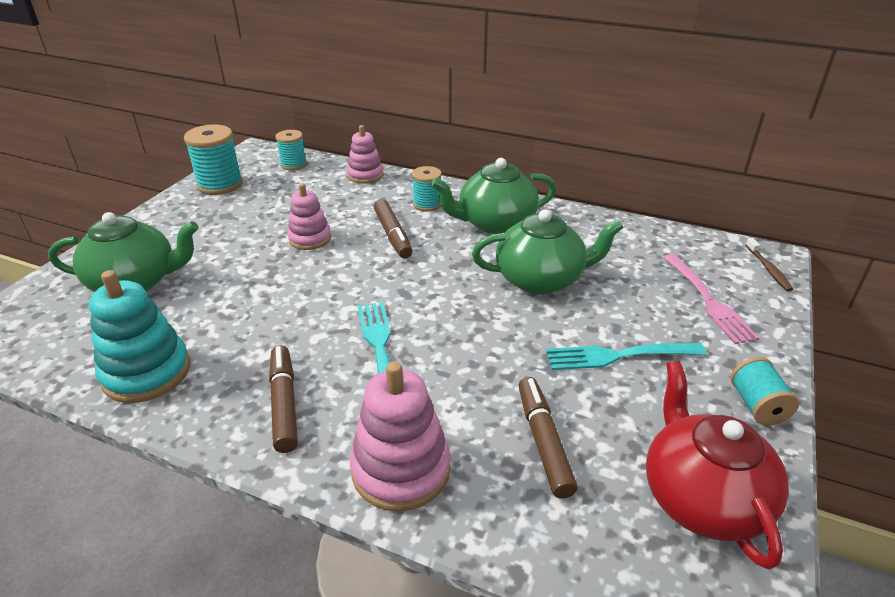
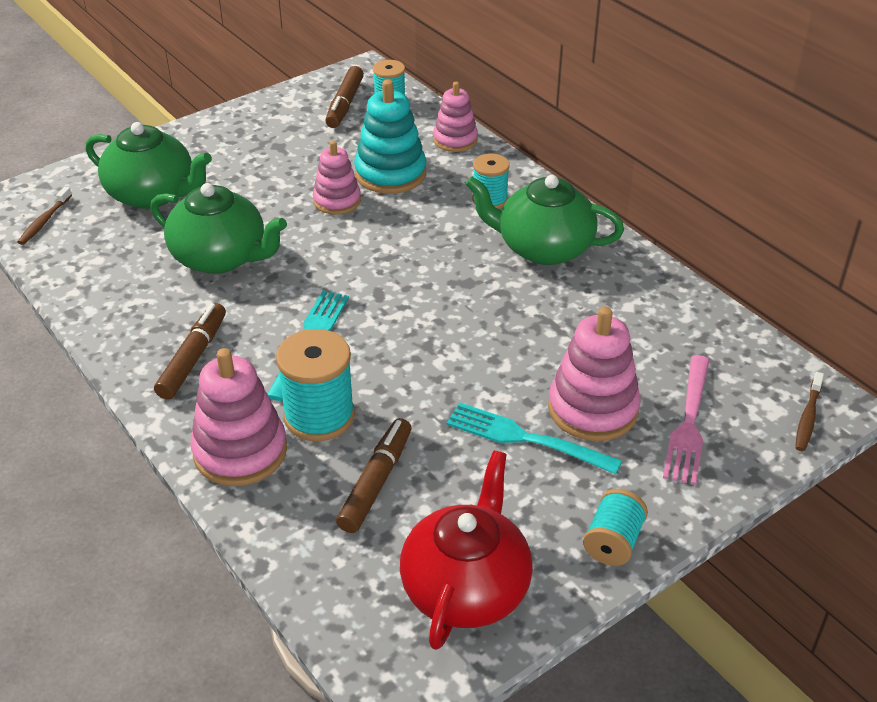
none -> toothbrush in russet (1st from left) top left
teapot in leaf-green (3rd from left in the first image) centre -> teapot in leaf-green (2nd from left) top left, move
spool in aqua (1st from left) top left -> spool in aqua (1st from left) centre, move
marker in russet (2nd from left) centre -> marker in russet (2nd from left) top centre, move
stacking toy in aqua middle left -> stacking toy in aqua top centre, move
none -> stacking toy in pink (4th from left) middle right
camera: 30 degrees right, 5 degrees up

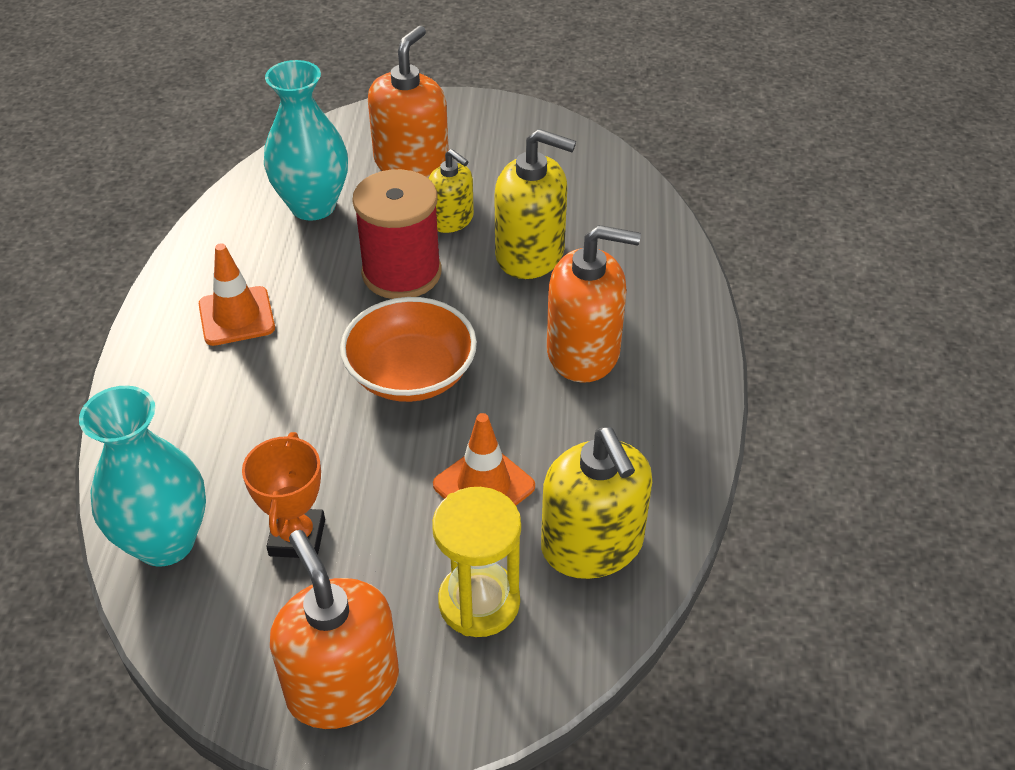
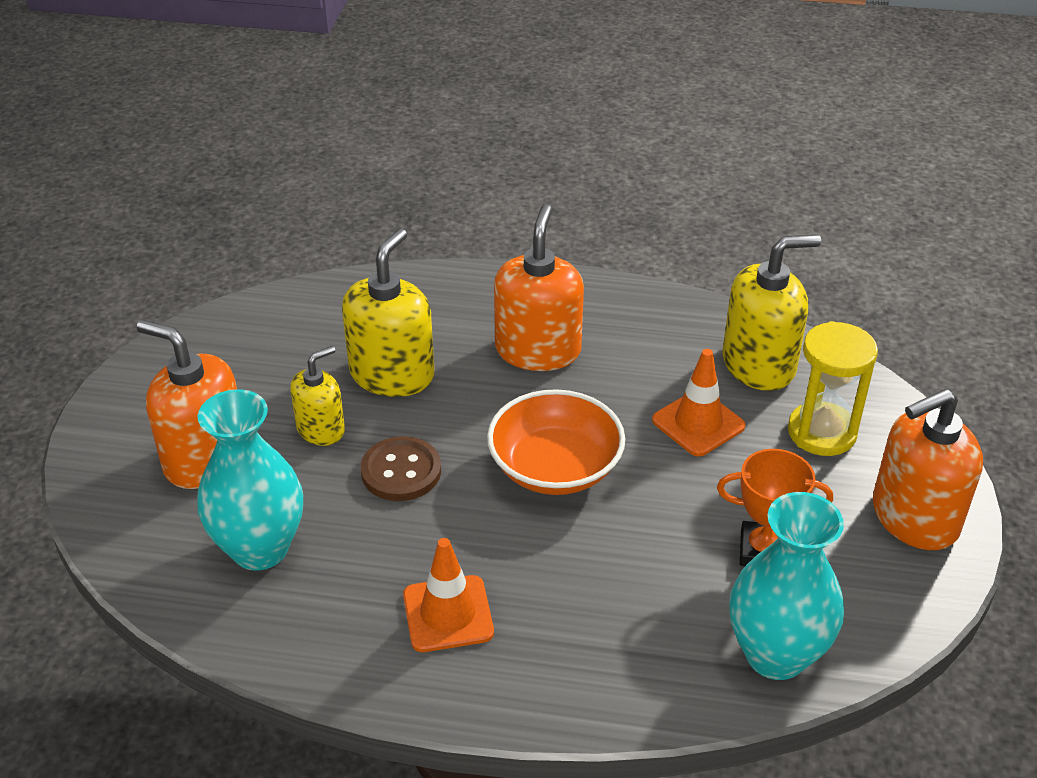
spool in red top centre -> sewing button in russet centre
camera: 85 degrees left, 5 degrees down

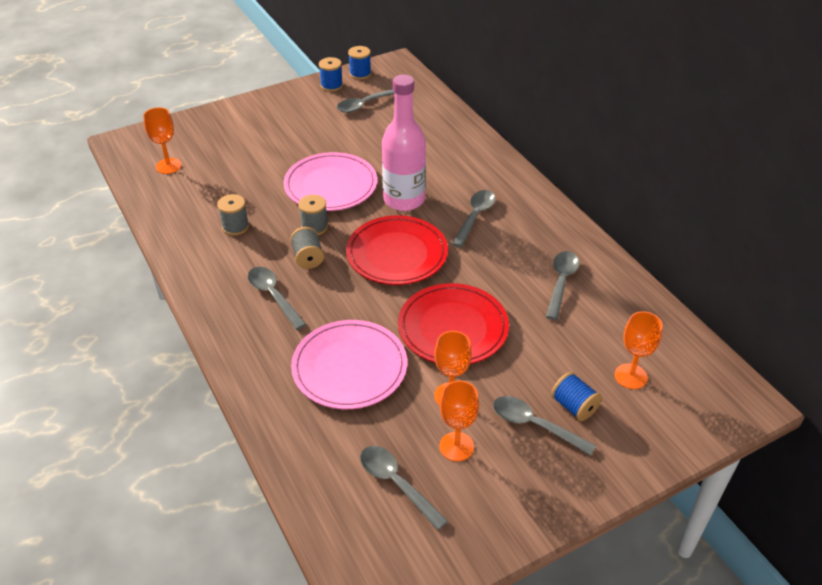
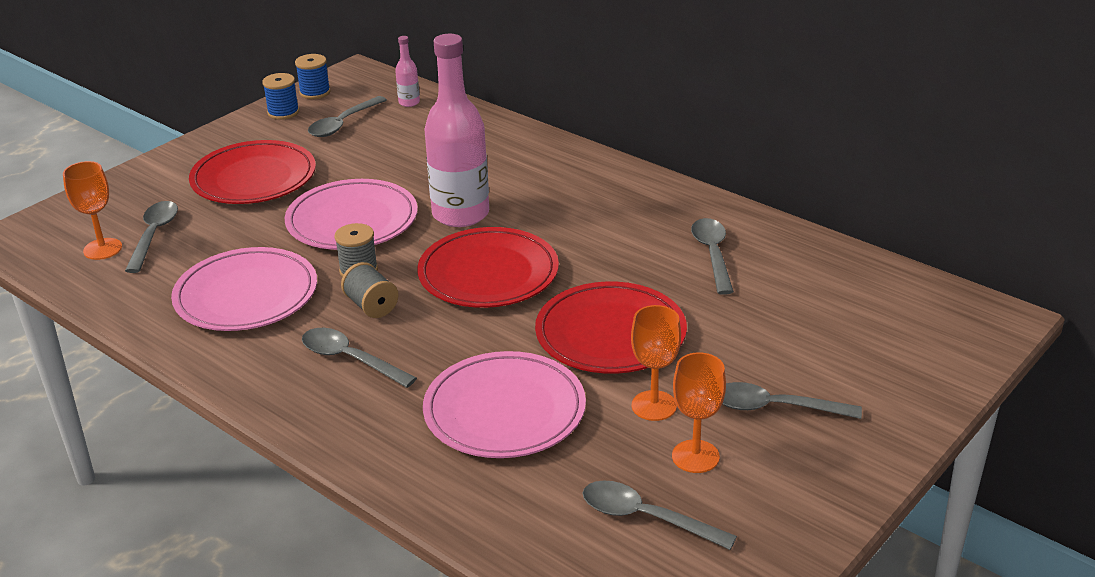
teaspoon in ash-grey (4th from left in the first image) centre -> teaspoon in ash-grey (1st from left) middle left, move
spool in ash-grey (1st from left) middle left -> plate in pink (1st from left) middle left
none -> plate in red (1st from left) top left
none -> drink bottle in pink (1st from left) top centre
spool in royal blue (3rd from left) bottom right -> none
chalice in orange-coloured (4th from left) middle right -> none
camera: 20 degrees left, 10 degrees down

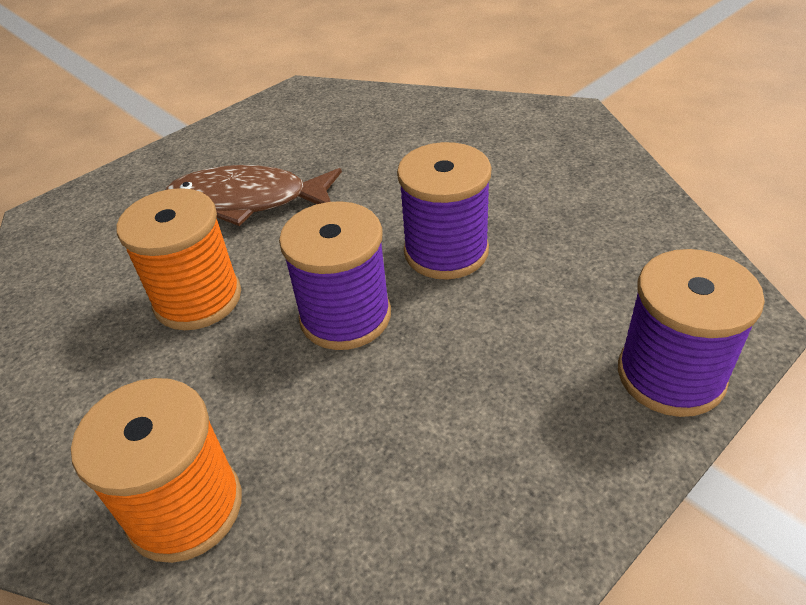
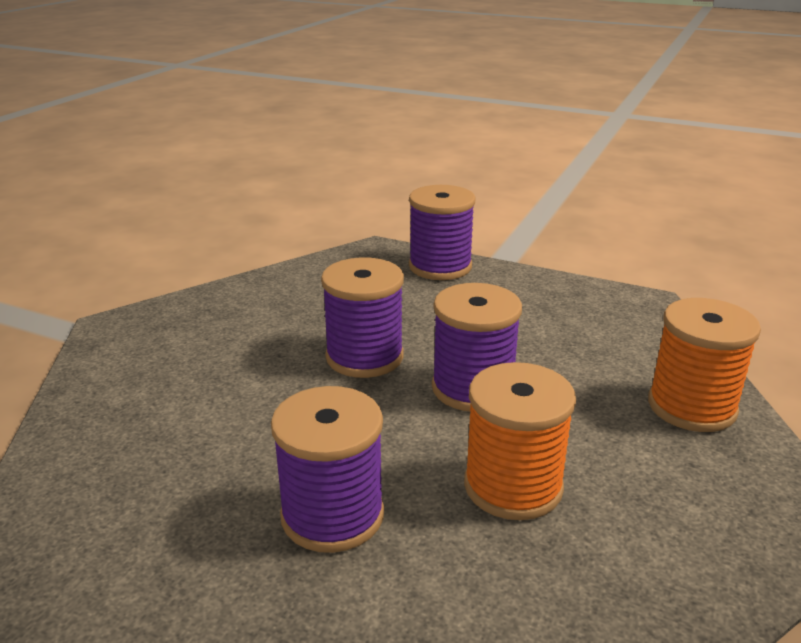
fish in russet top left -> spool in royal purple (1st from left) bottom centre
camera: 115 degrees left, 15 degrees down

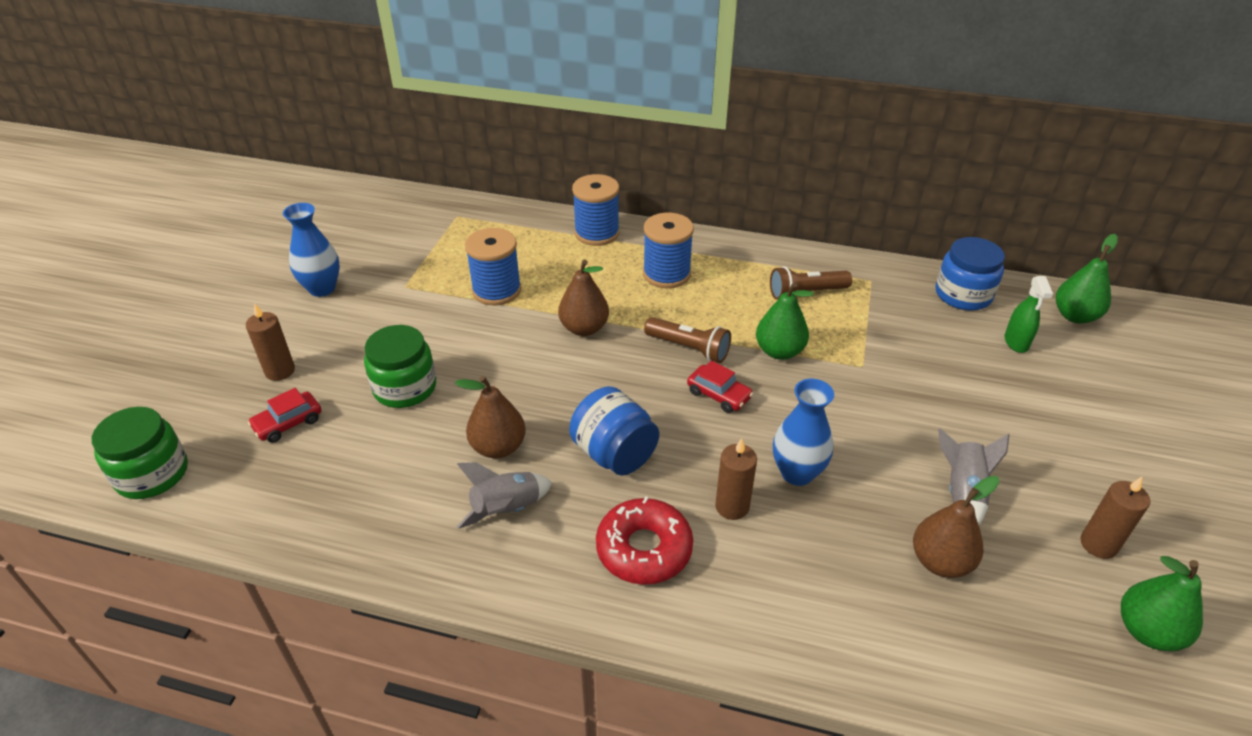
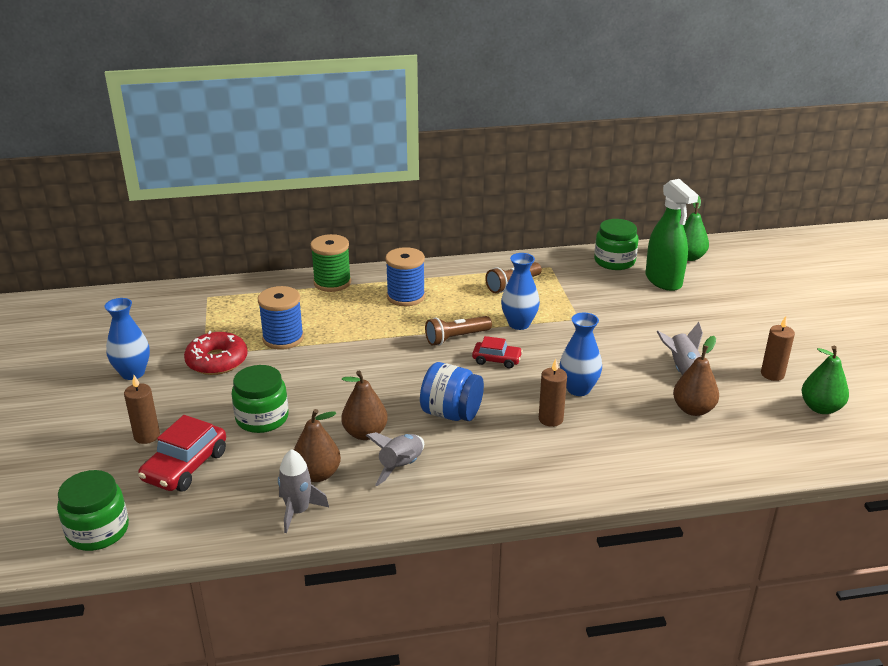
automobile in red (1st from left) middle left -> automobile in red (1st from left) bottom left, x1.65
glazed donut in red bottom centre -> glazed donut in red middle left, move
none -> rocket in ash-grey (1st from left) bottom centre
pear fruit in russet (2nd from left in the first image) centre -> pear fruit in russet (1st from left) bottom centre, move
spool in royal blue (2nd from left) top centre -> spool in leaf-green centre
flashlight in russet (1st from left) centre, 150 degrees clockwise
pear fruit in leaf-green (1st from left) centre -> flower vase in royal blue (2nd from left) centre
jar in royal blue (2nd from left) middle right -> jar in leaf-green (3rd from left) middle right
spray cleaner in leaf-green middle right, x1.89
camera: 25 degrees left, 10 degrees down

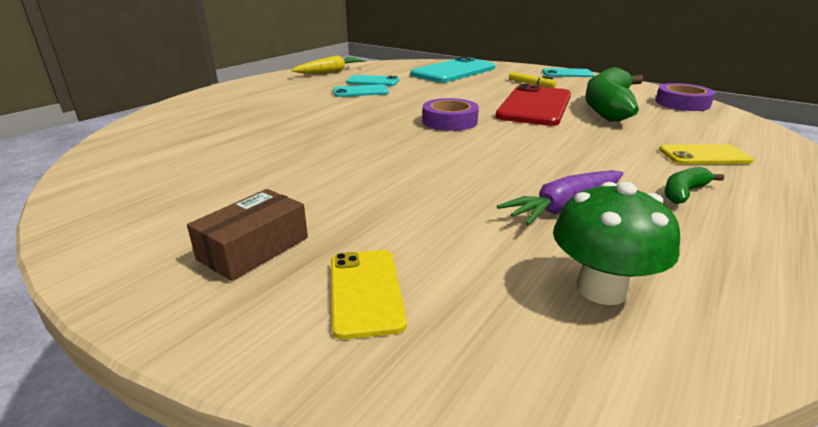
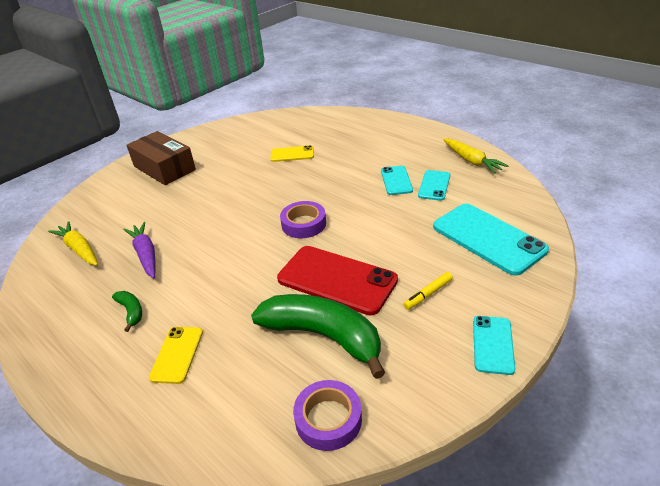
fungus in leaf-green middle right -> root vegetable in yellow (1st from left) middle left
box in russet middle left -> box in russet top left, x1.60
phone in yellow (1st from left in the first image) bottom centre -> phone in yellow (2nd from left) top centre, move
camera: 100 degrees right, 10 degrees up

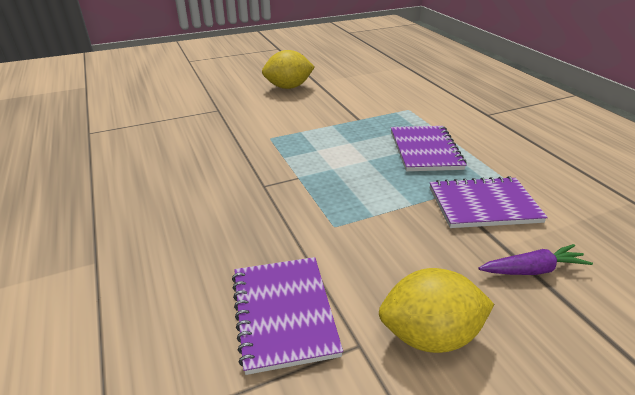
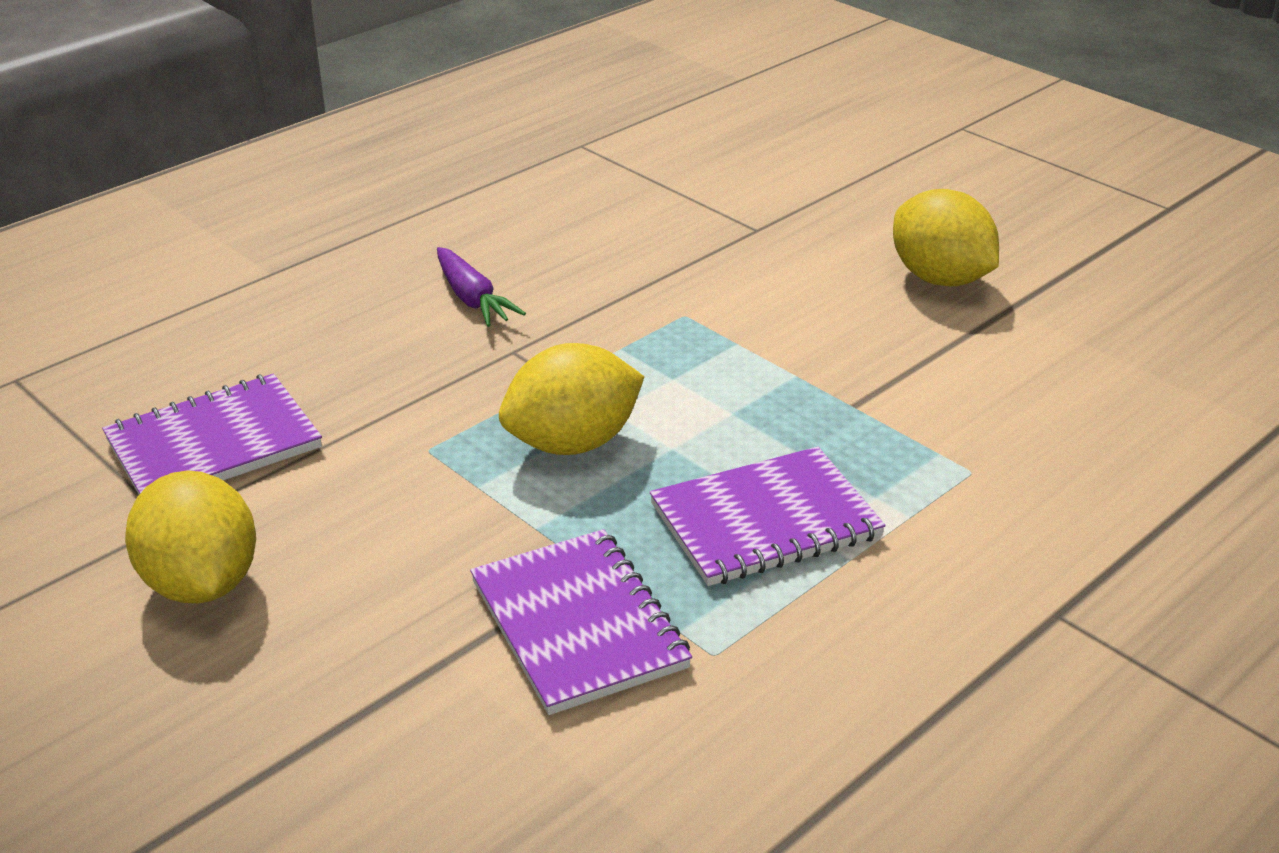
root vegetable in royal purple middle right -> root vegetable in royal purple centre, move
none -> toy lemon in yellow (2nd from left) centre
camera: 70 degrees right, 0 degrees up

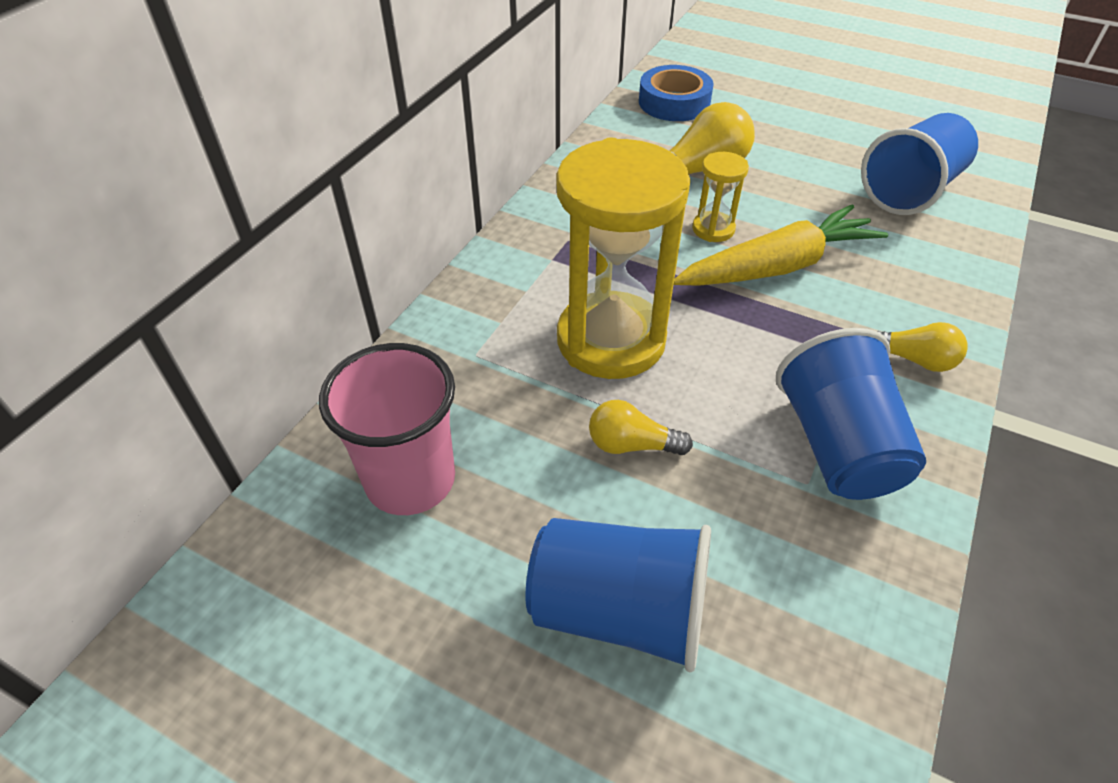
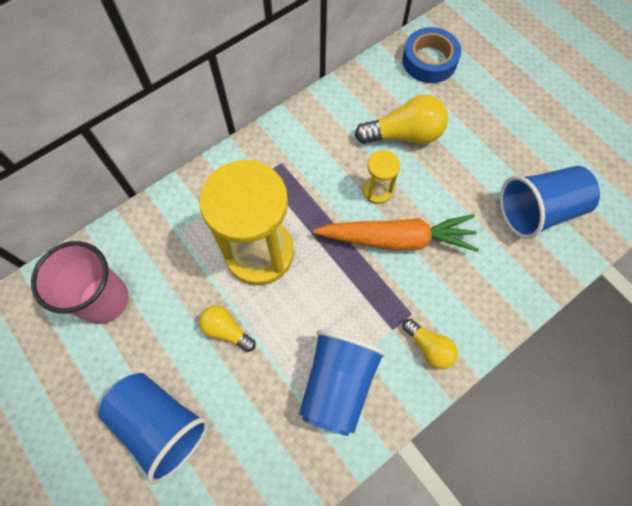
root vegetable in yellow top right -> root vegetable in orange-coloured centre
camera: 25 degrees right, 20 degrees up

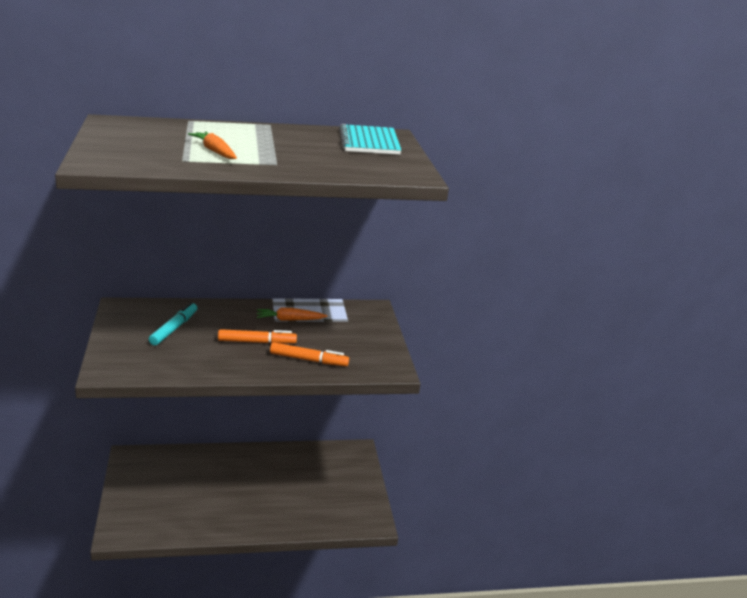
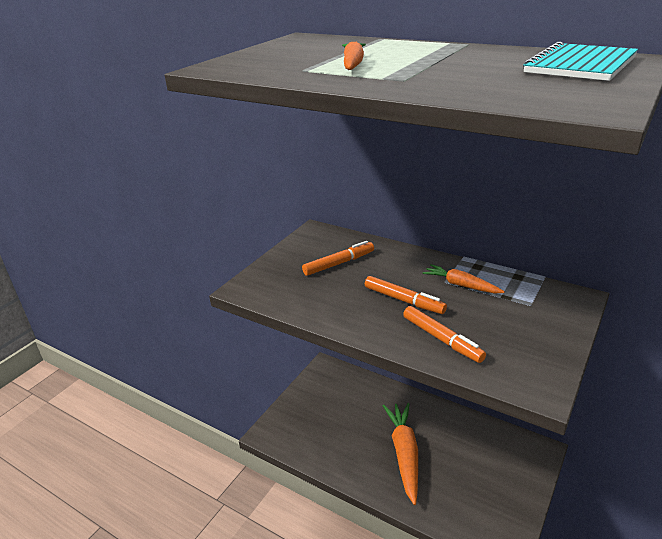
marker in aqua middle left -> marker in orange-coloured (1st from left) centre
none -> root vegetable in orange-coloured (2nd from left) bottom centre
camera: 45 degrees right, 5 degrees up

